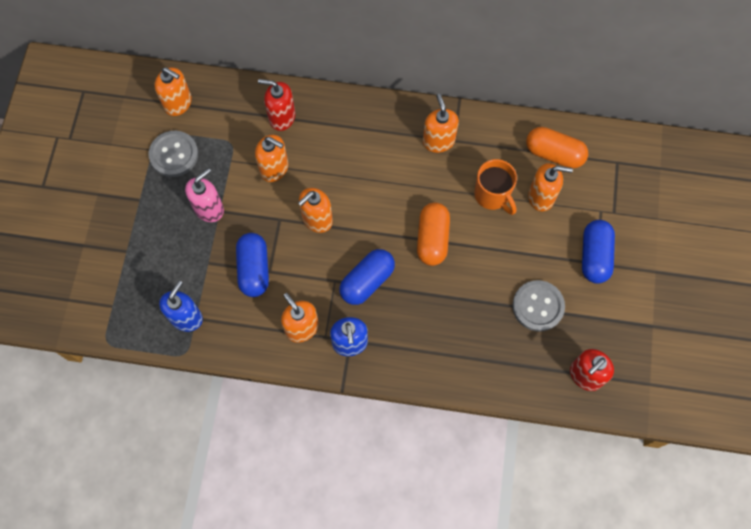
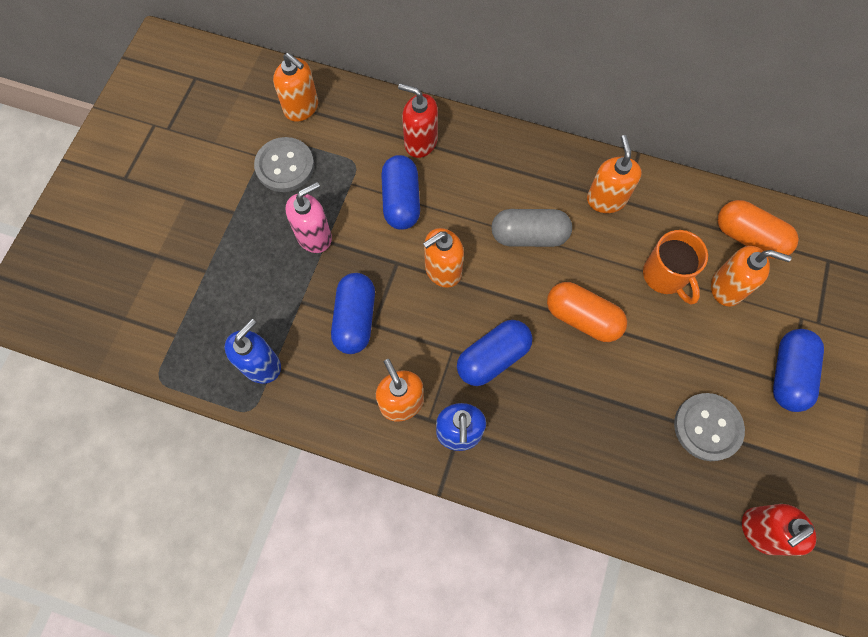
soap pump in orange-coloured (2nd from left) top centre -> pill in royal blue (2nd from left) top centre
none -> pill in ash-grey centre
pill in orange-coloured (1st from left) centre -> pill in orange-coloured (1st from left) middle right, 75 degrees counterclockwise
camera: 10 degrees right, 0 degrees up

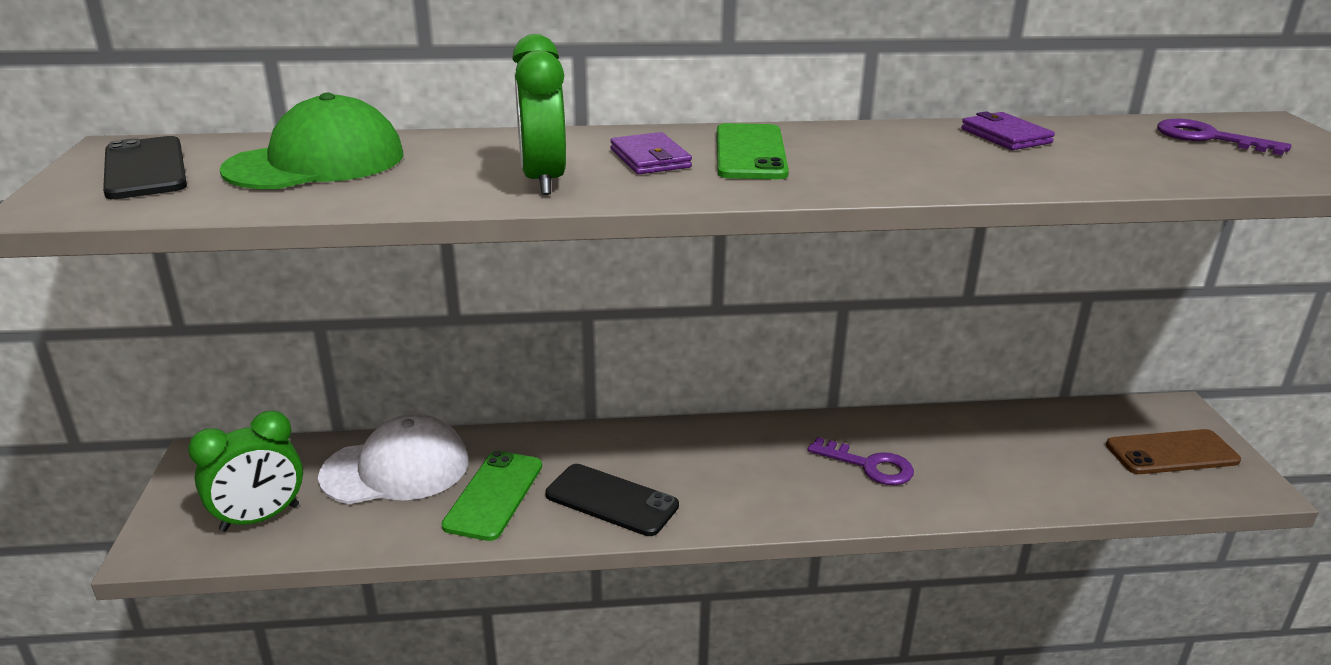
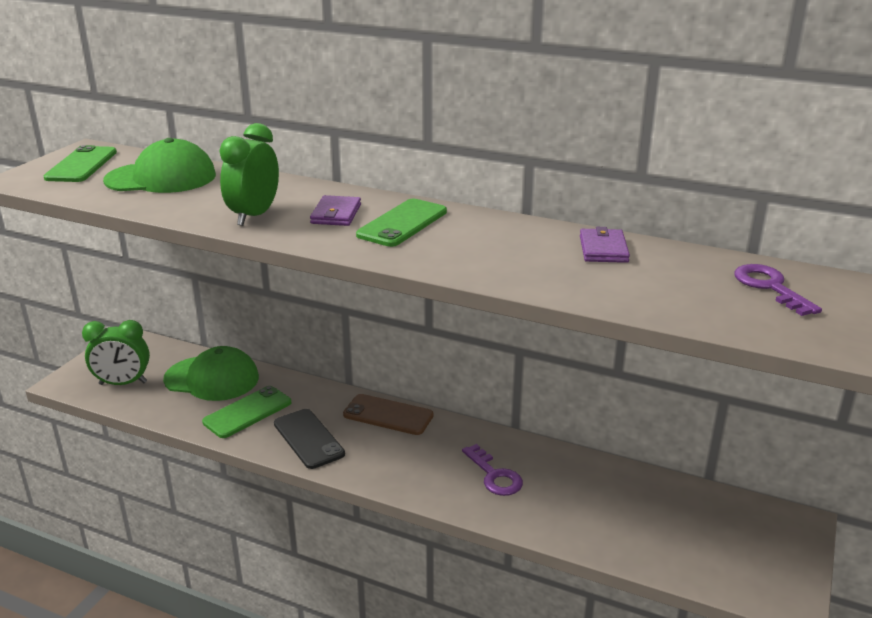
phone in jet-black (1st from left) top left -> phone in leaf-green (1st from left) top left
baseball cap in pure white bottom left -> baseball cap in leaf-green (2nd from left) middle left
phone in russet bottom right -> phone in russet bottom centre, move
camera: 30 degrees right, 0 degrees up

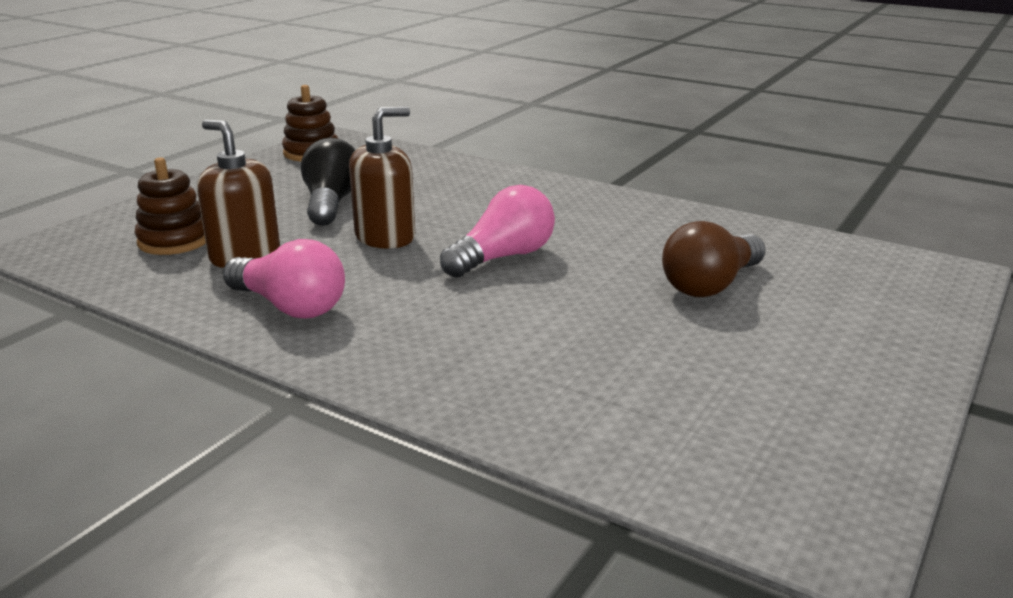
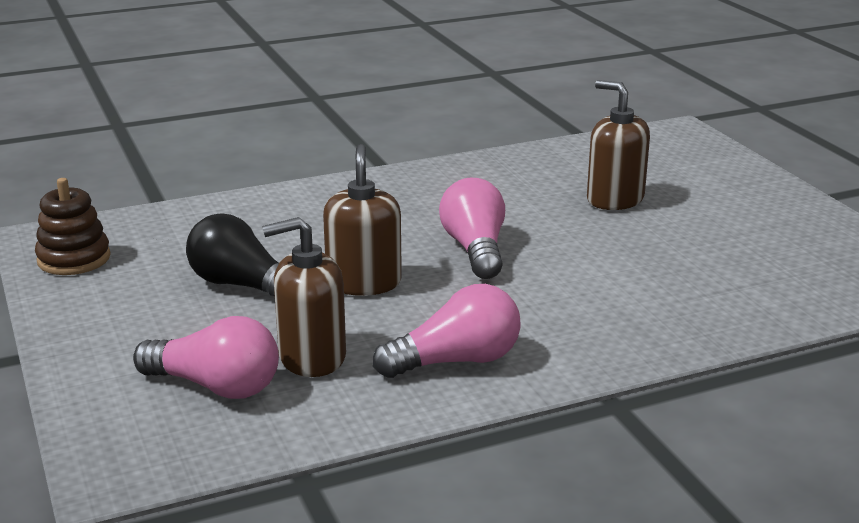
stacking toy in russet (1st from left) middle left -> light bulb in pink (1st from left) bottom left
light bulb in russet middle right -> soap pump in russet (3rd from left) top right
camera: 55 degrees left, 0 degrees up

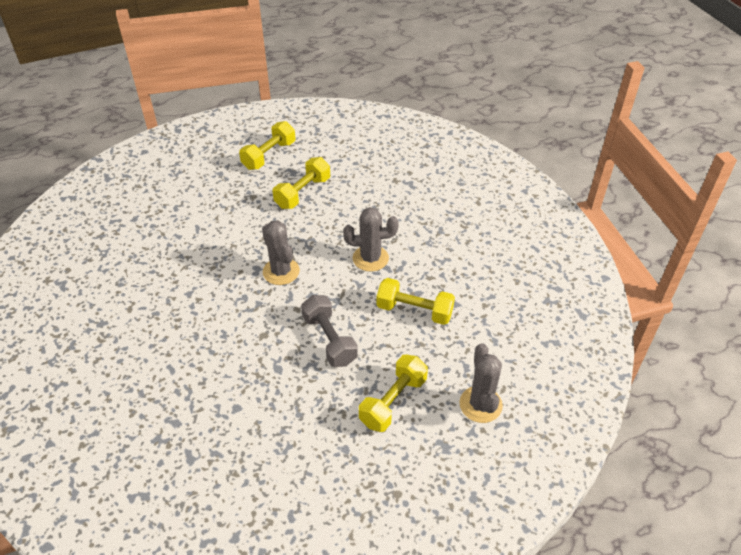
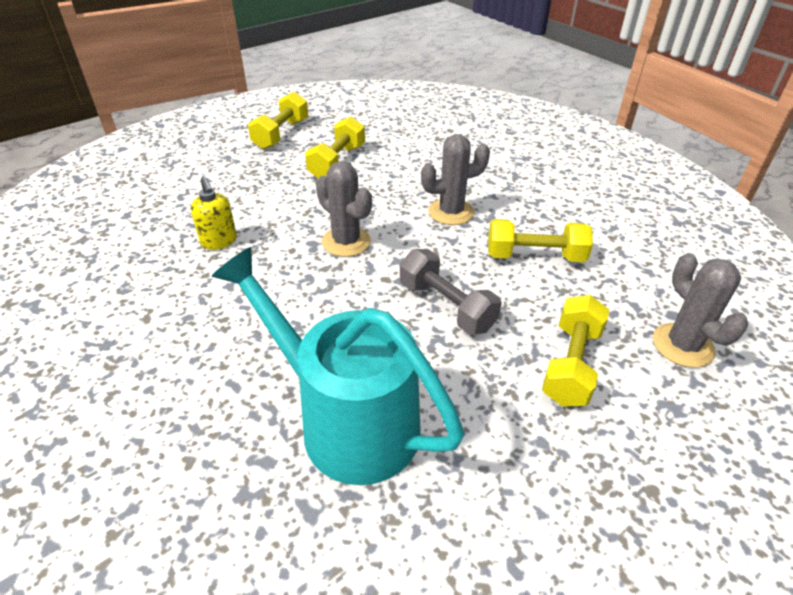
none -> soap pump in yellow middle left
none -> watering can in aqua centre
camera: 15 degrees left, 5 degrees down

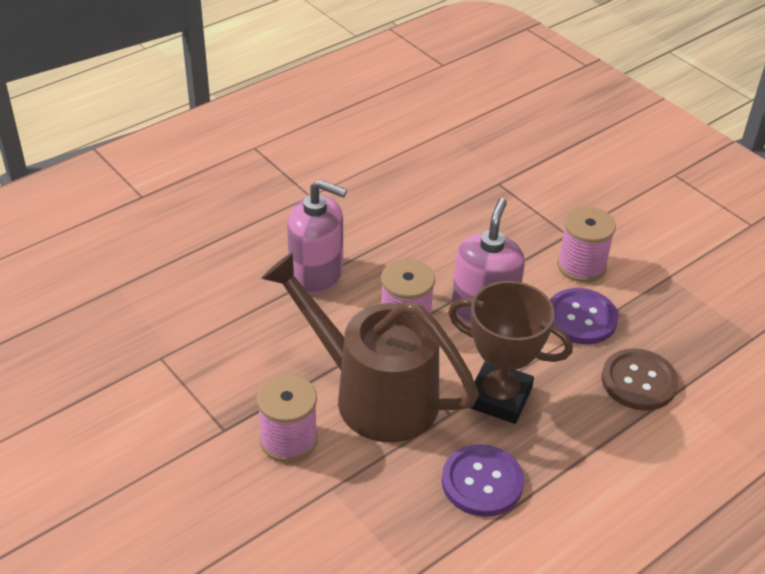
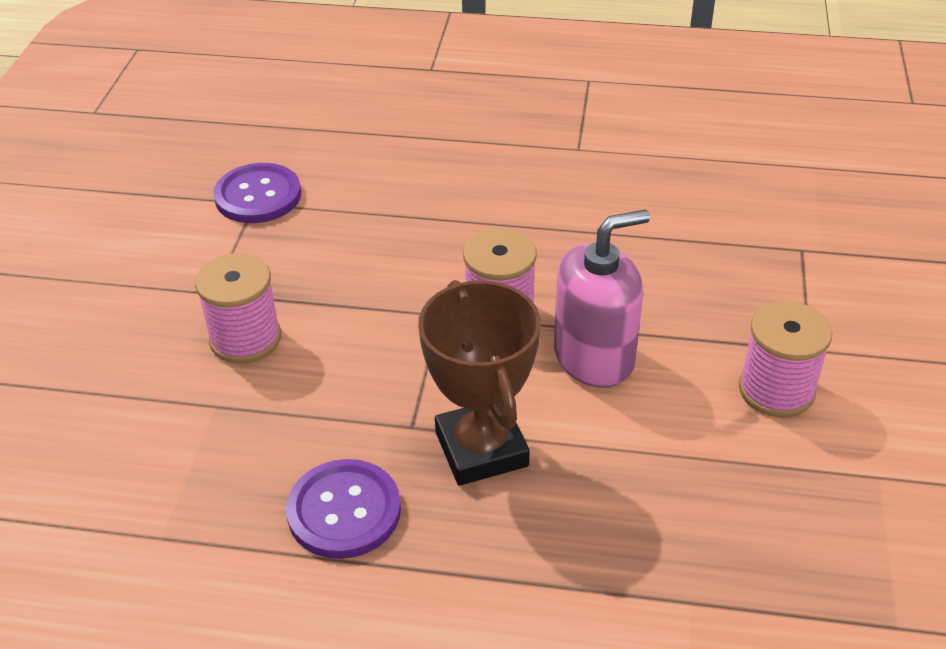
sewing button in royal purple (2nd from left in the first image) middle right -> sewing button in royal purple (1st from left) top left, move
watering can in russet centre -> none
soap pump in pink (1st from left) centre -> none
sewing button in russet middle right -> none
camera: 50 degrees right, 0 degrees up

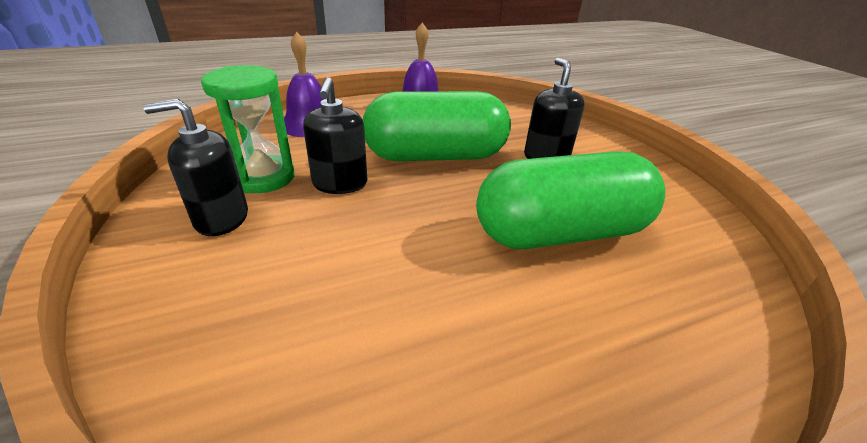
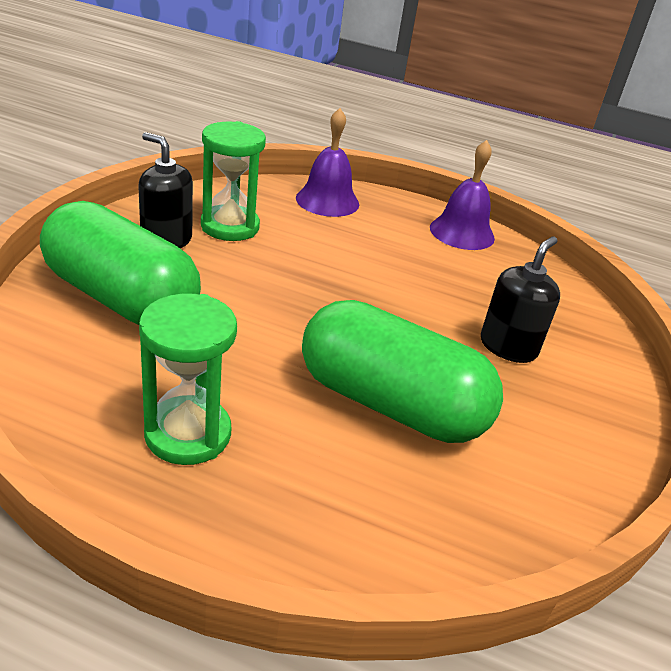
pill in leaf-green (1st from left) top centre -> pill in leaf-green (1st from left) middle left, move
none -> hourglass in leaf-green (1st from left) middle left
soap pump in jet-black (2nd from left) top centre -> none
camera: 40 degrees right, 0 degrees up

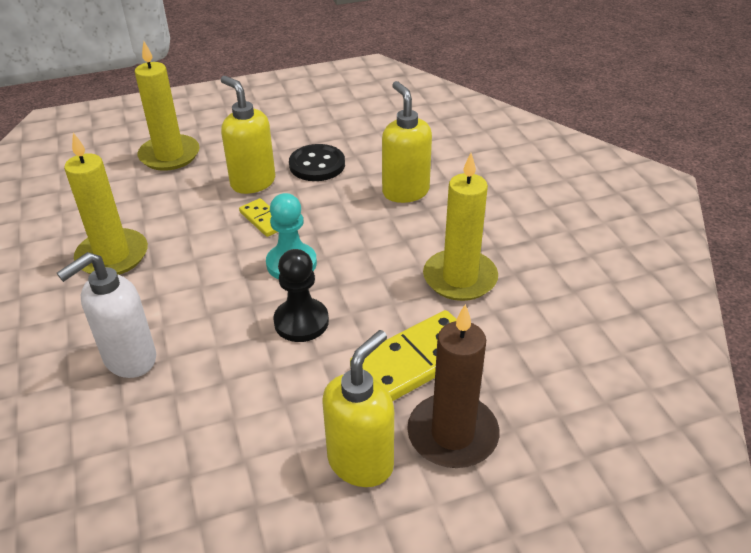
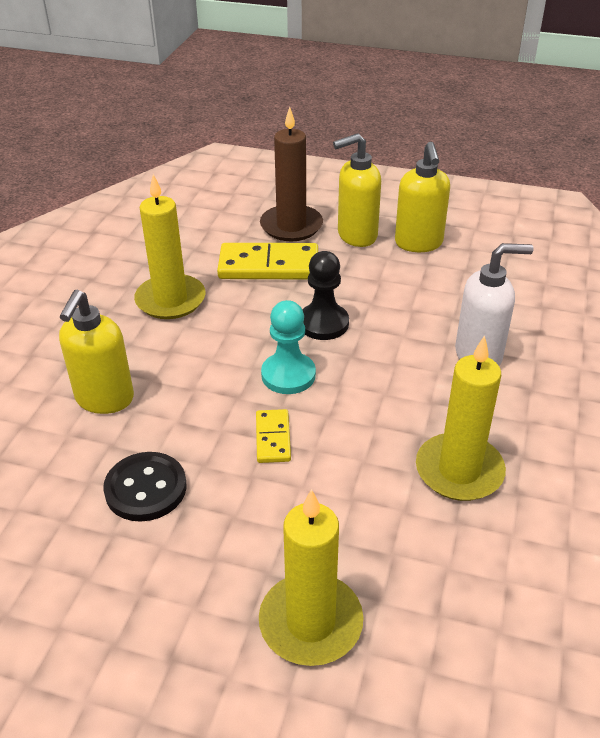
soap pump in yellow (1st from left in the first image) top left -> soap pump in yellow (3rd from left) top right, move
camera: 145 degrees left, 0 degrees up

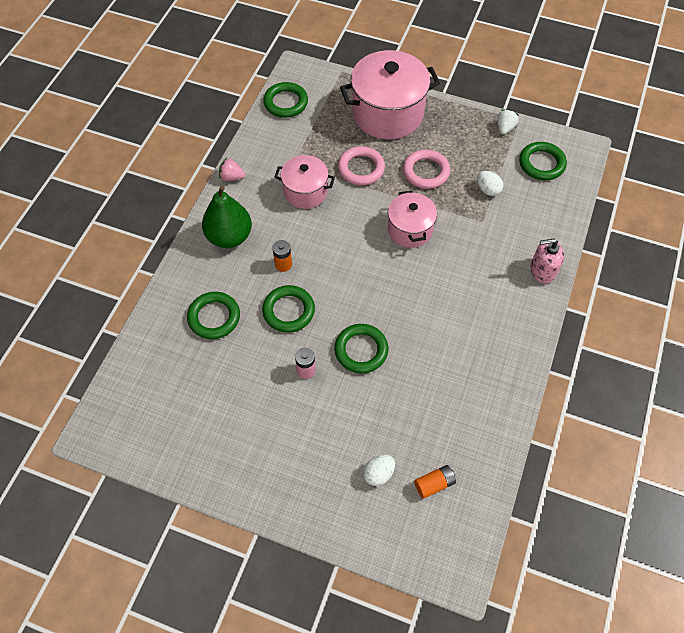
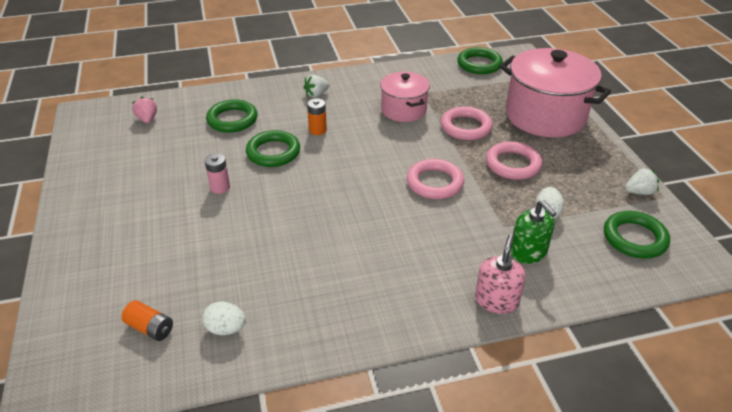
berry in pink top centre -> berry in pink top left, move
egg in pure white (1st from left) bottom centre -> egg in pure white (1st from left) bottom left, move
pear fruit in leaf-green middle left -> berry in pure white (1st from left) top centre
cooking pot in pink (3rd from left) centre -> hoop in pink (1st from left) centre
soap pump in pink middle right, 60 degrees clockwise
none -> soap pump in leaf-green middle right
hoop in leaf-green (4th from left) centre -> none
camera: 55 degrees right, 20 degrees down

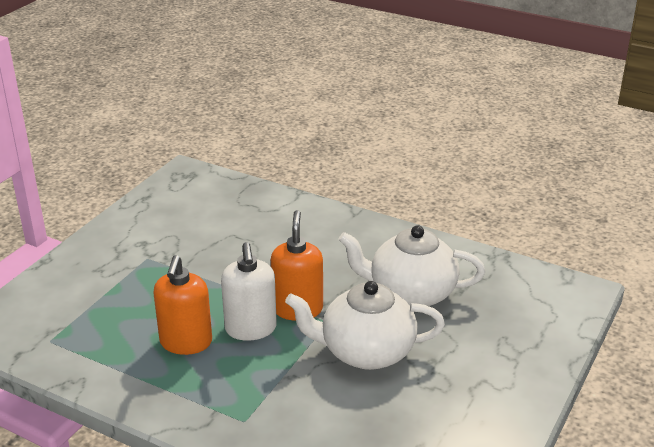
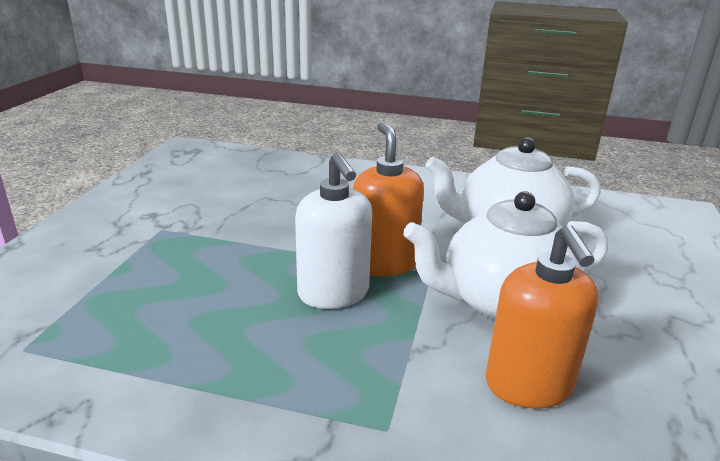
soap pump in orange-coloured (1st from left in the first image) bottom left -> soap pump in orange-coloured (2nd from left) bottom right, move
camera: 15 degrees left, 5 degrees down

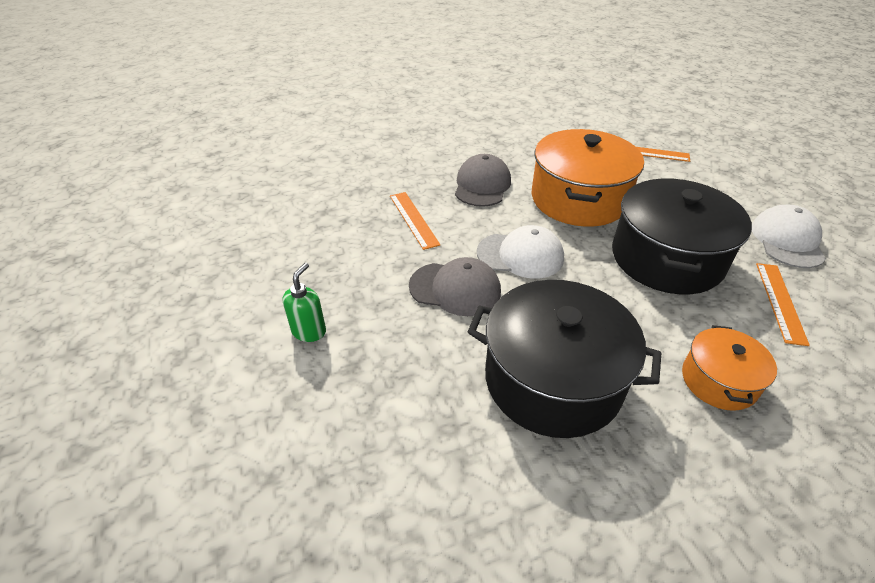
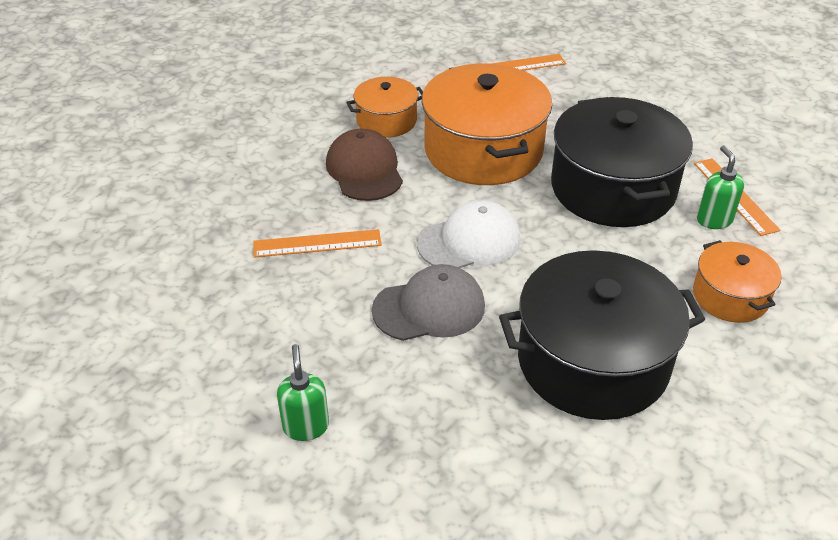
straightedge in orange-coloured (1st from left) centre, 45 degrees counterclockwise
baseball cap in ash-grey (2nd from left) top centre -> baseball cap in russet top centre
none -> cooking pot in orange-coloured (1st from left) top centre
none -> soap pump in leaf-green (2nd from left) middle right
baseball cap in pure white (2nd from left) middle right -> none
camera: 30 degrees left, 0 degrees up

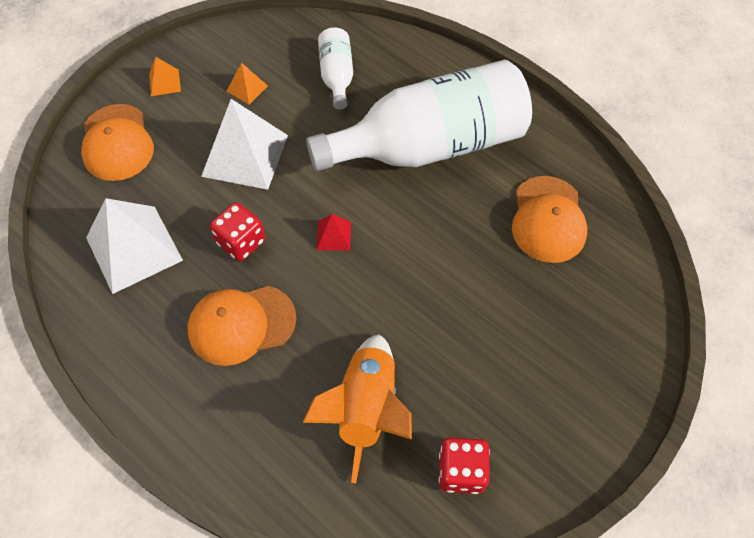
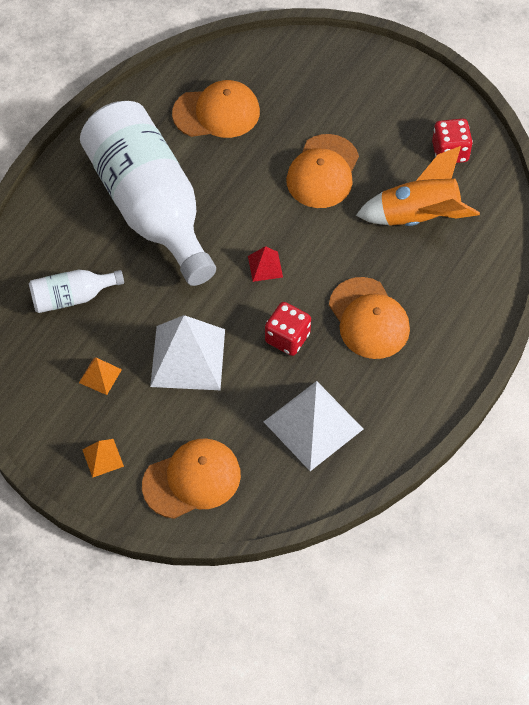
none -> baseball cap in orange-coloured (3rd from left) top centre
camera: 100 degrees left, 0 degrees up

